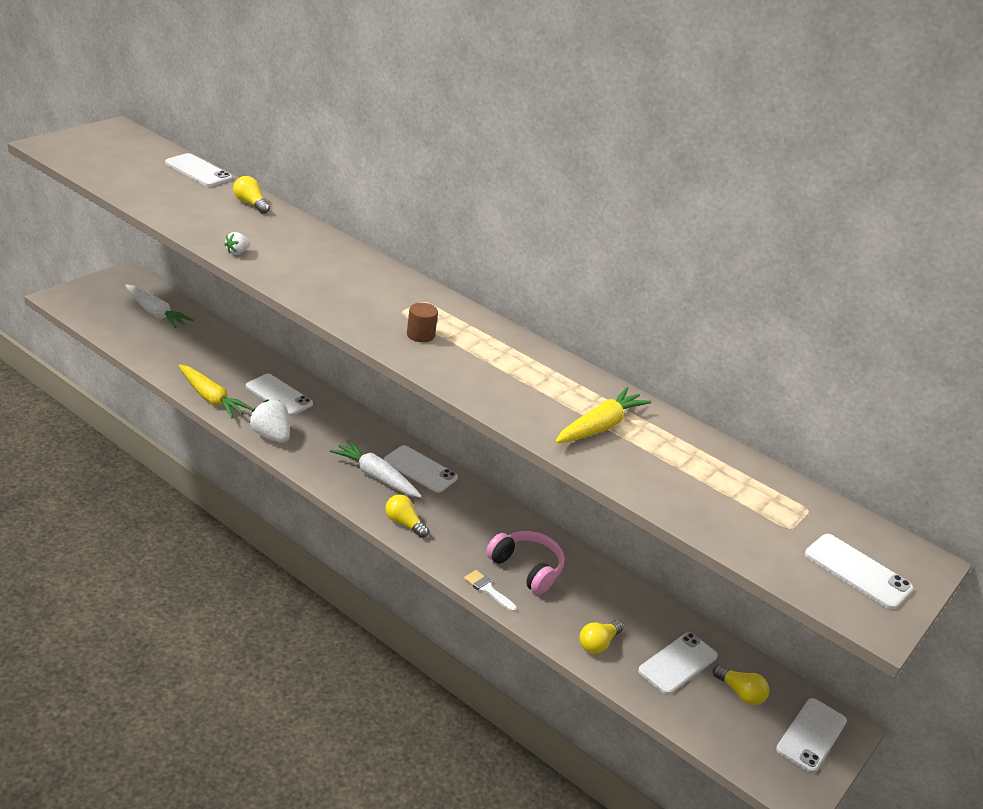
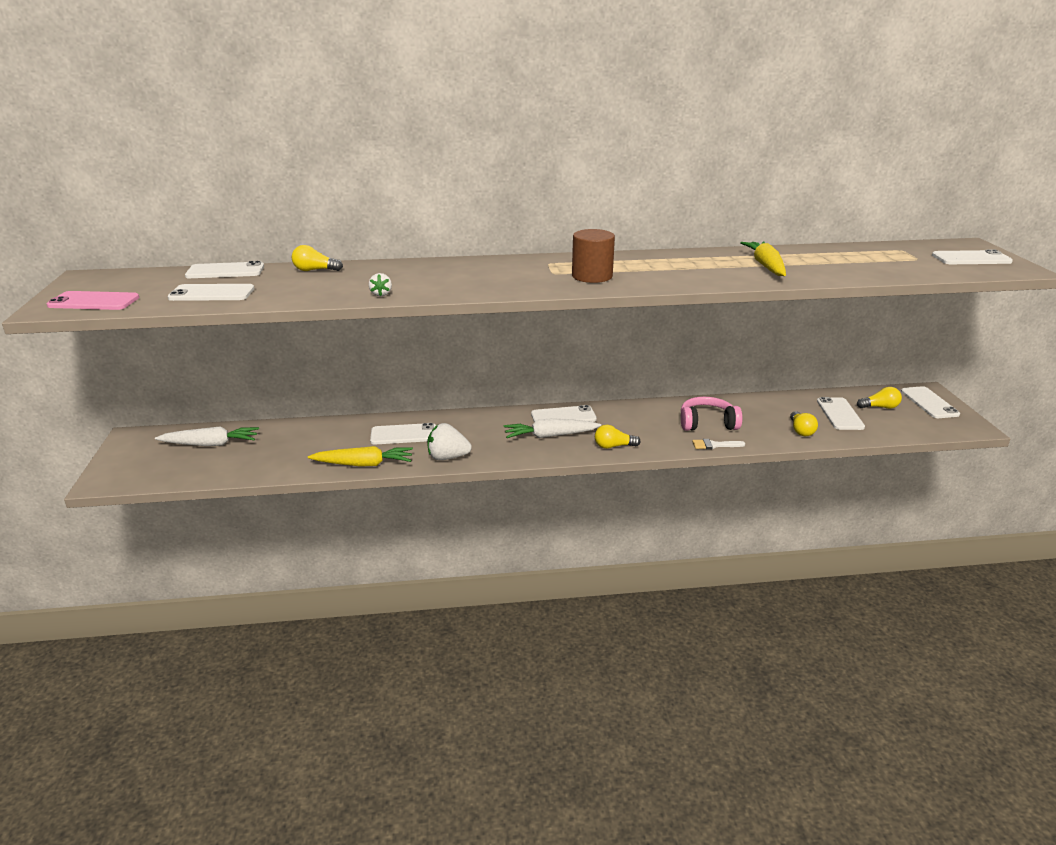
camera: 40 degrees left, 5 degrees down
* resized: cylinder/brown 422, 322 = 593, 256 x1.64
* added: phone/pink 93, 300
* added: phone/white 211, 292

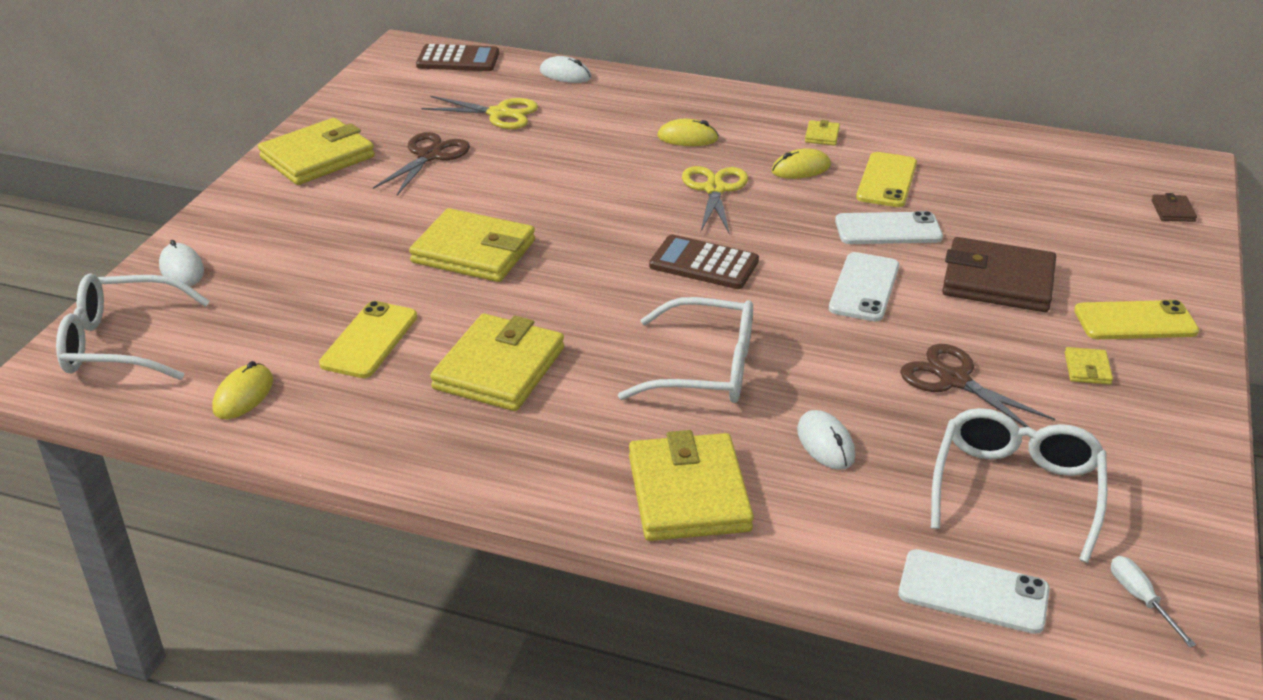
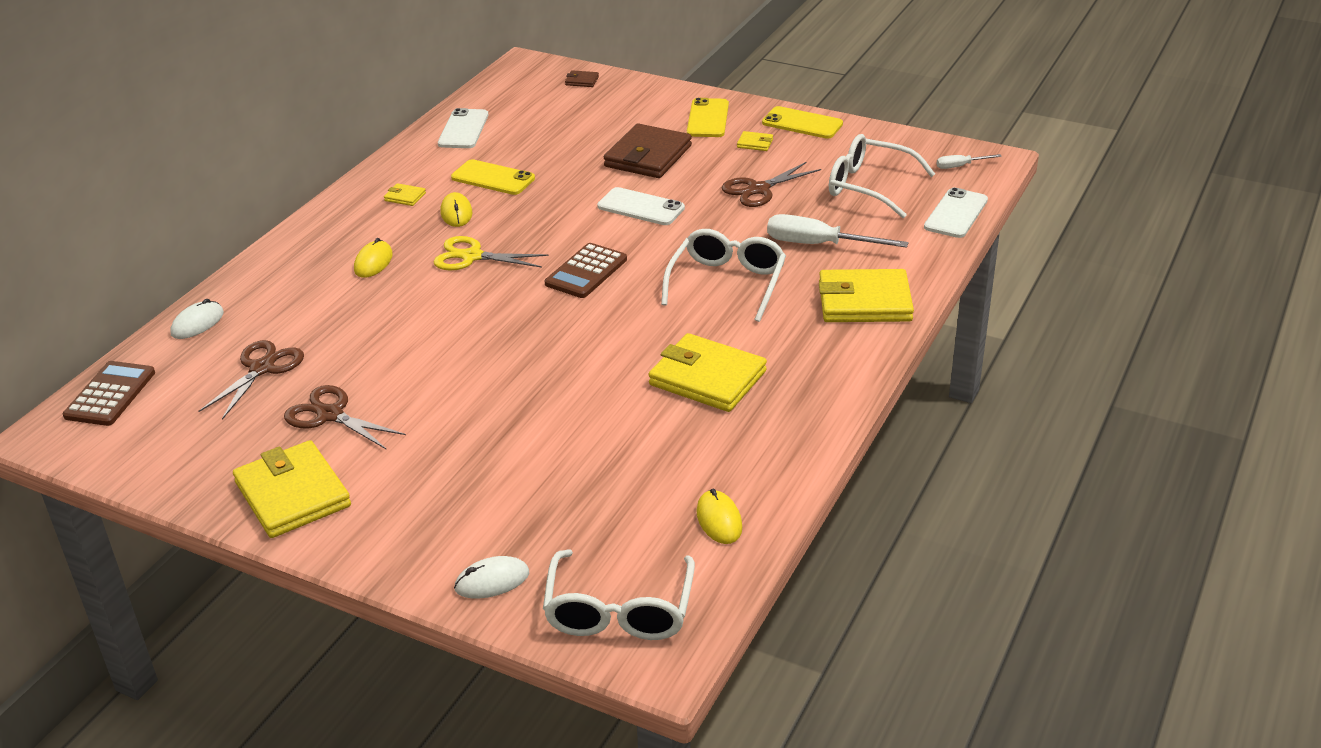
camera: 80 degrees left, 0 degrees up
* turned: mouse/yellow 242, 390 = 719, 516 45 degrees clockwise
* moved: phone/yellow 368, 339 to 802, 122
* removed: wallet/yellow 472, 245
* recoloured: scissors/yellow 480, 112 to scissors/brown 251, 380
* replaced: mouse/white 826, 440 to screwdriver/white 838, 231
* moved: phone/white 889, 227 to 463, 128

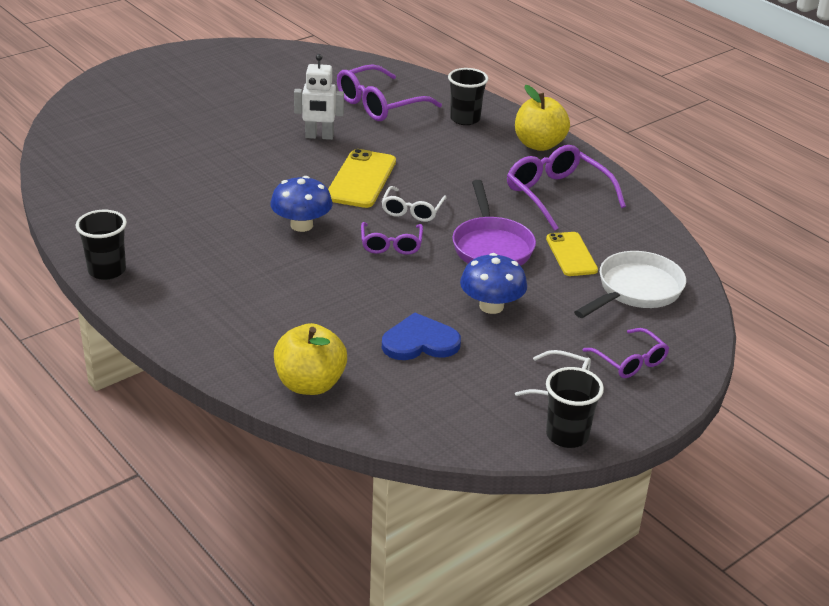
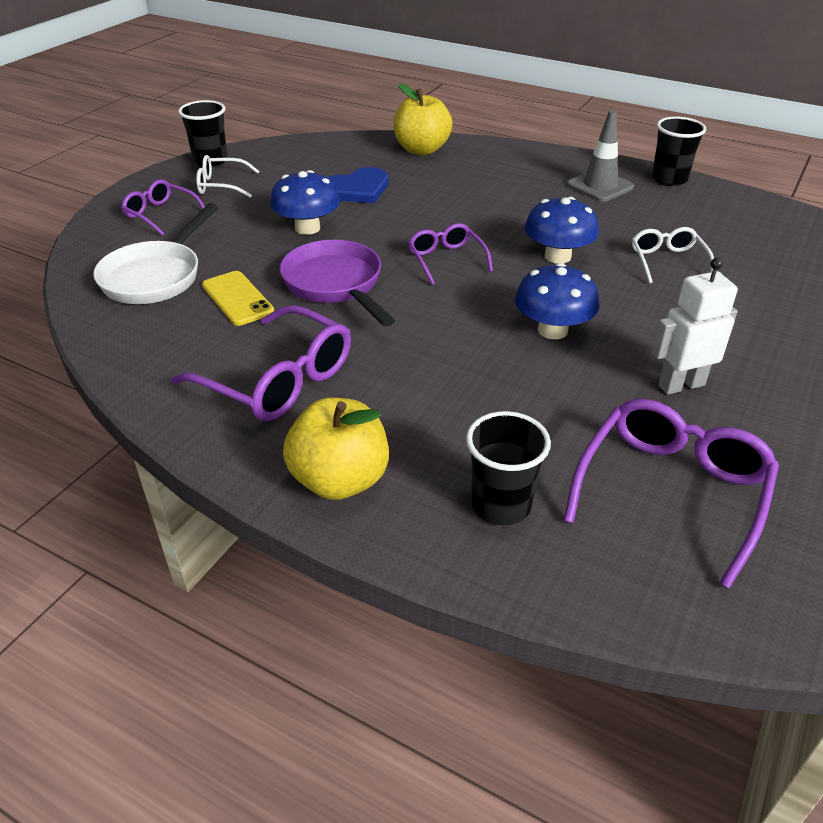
camera: 160 degrees right, 5 degrees up
* replaced: phone/yellow 362, 178 to mushroom/blue 557, 301
* moved: glasses/white 414, 204 to 673, 255
* added: traffic cone/grey 600, 156

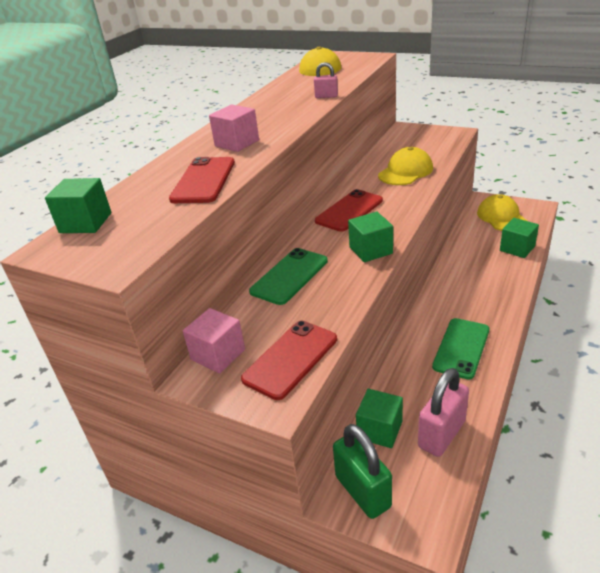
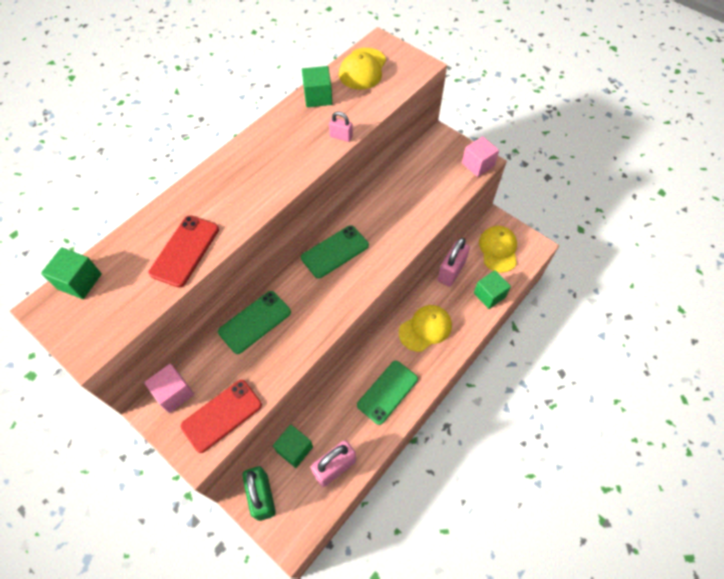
camera: 10 degrees right, 25 degrees up
* moved: cube/pink 234, 128 to 480, 156
* recoloured: phone/red 349, 210 to phone/green 335, 251
* moved: cube/green 370, 237 to 317, 86
* moved: cap/yellow 405, 166 to 425, 328
* added: padlock/pink 454, 262

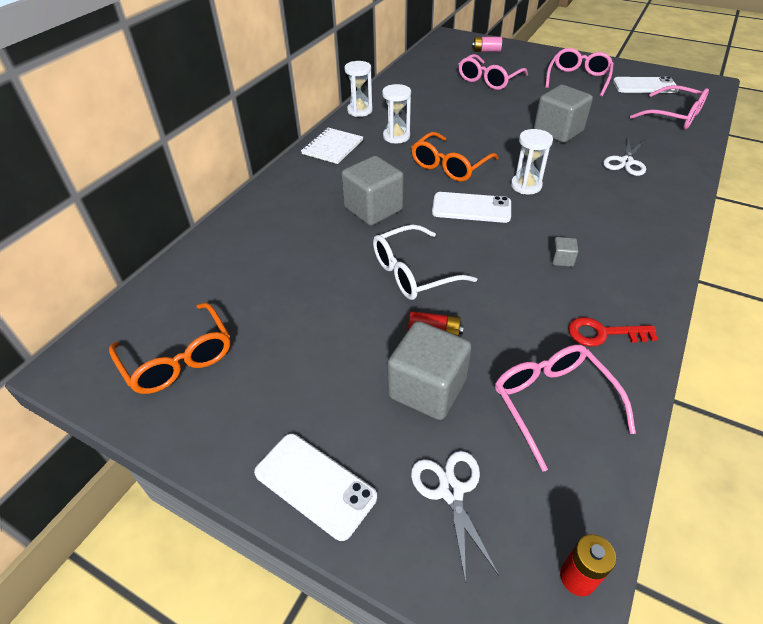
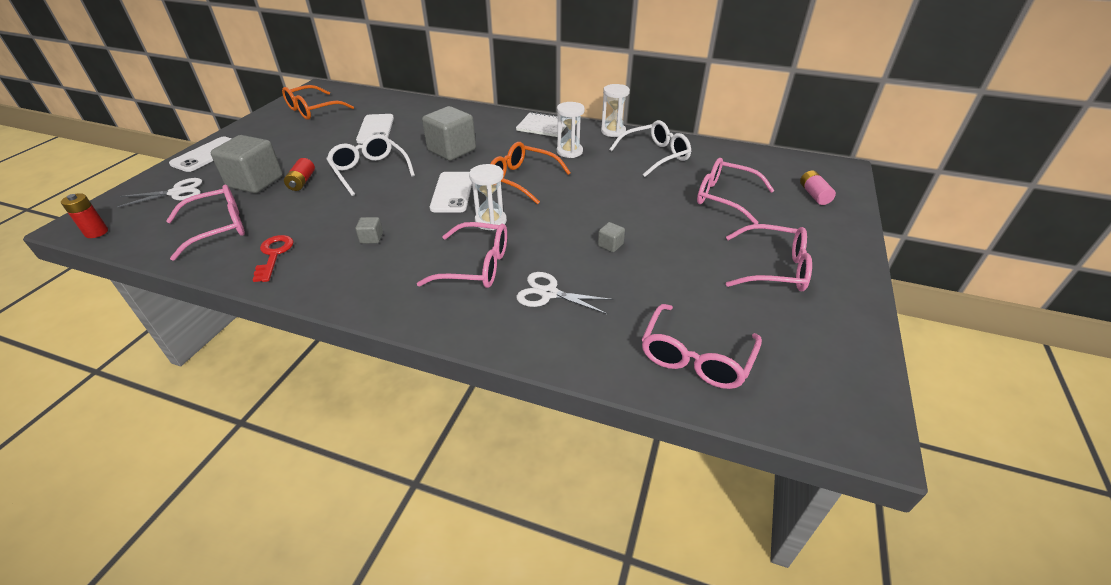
camera: 80 degrees right, 5 degrees down
* resized: cube/grey 563, 114 = 611, 237 x0.43
* moved: phone/white 646, 85 to 375, 129
* added: glasses/pink 462, 255
* added: glasses/white 650, 148

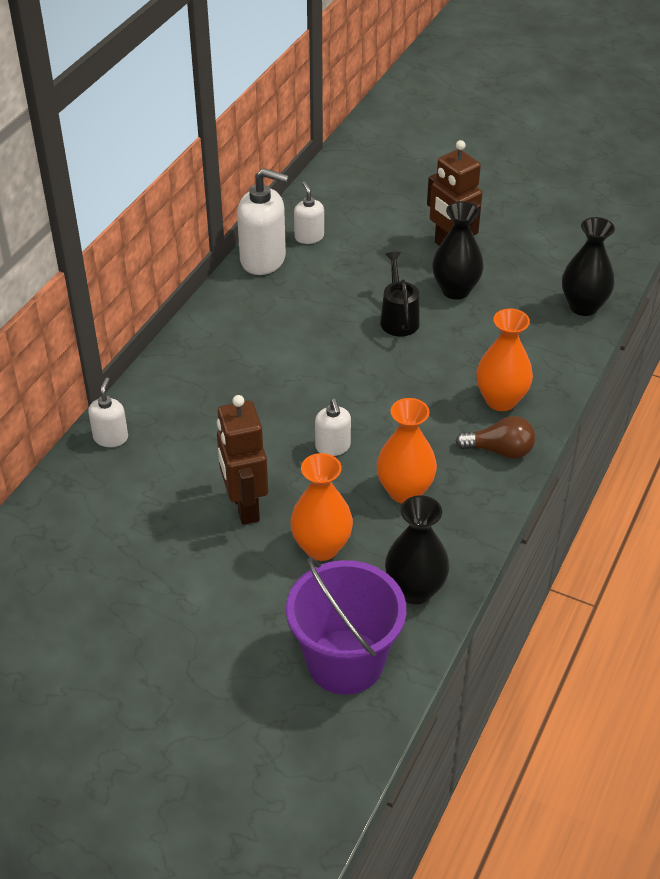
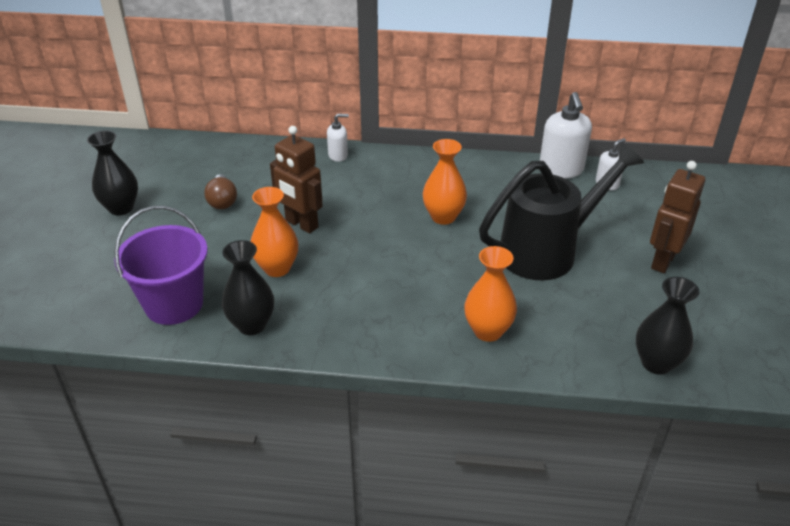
camera: 70 degrees right, 5 degrees down
* turned: robot/brown 242, 460 = 296, 179 105 degrees counterclockwise
* removed: soap dispenser/white 333, 427
* moved: vase/orange 407, 451 to 445, 182
* resized: watering can/black 400, 294 = 561, 211 x2.17
* moved: vase/black 458, 250 to 112, 173
* moved: light bulb/brown 495, 437 to 220, 191

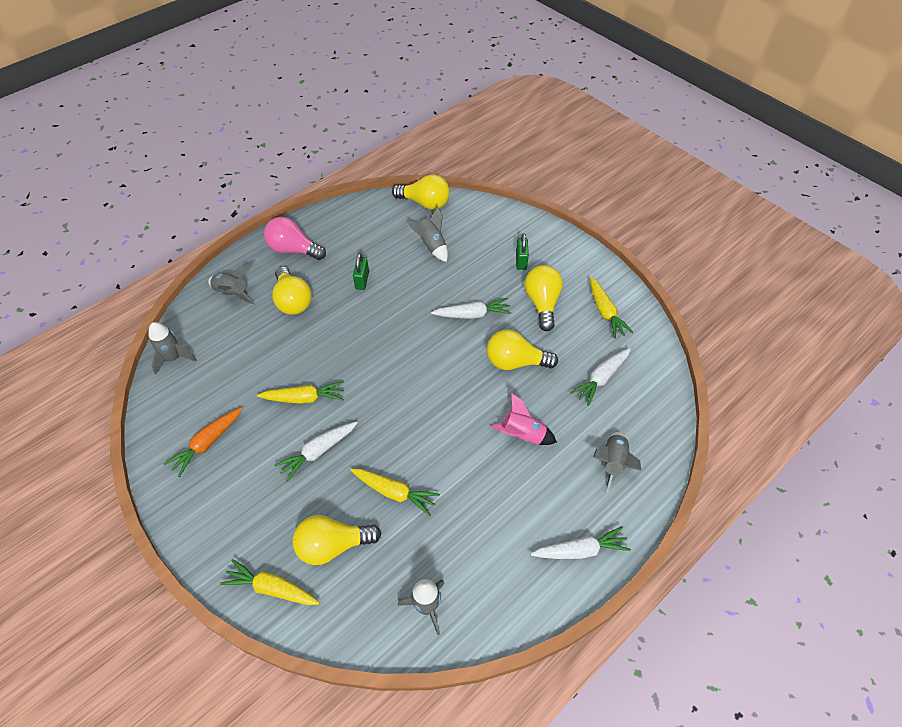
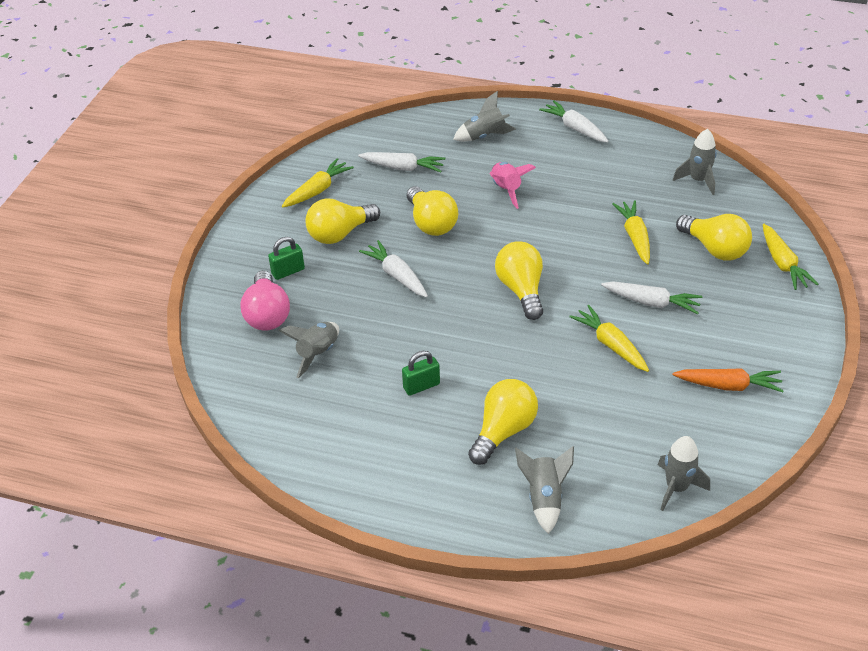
camera: 120 degrees left, 10 degrees down
* moved: light bulb/pink 295, 238 to 265, 301
* moved: light bulb/yellow 421, 192 to 519, 280

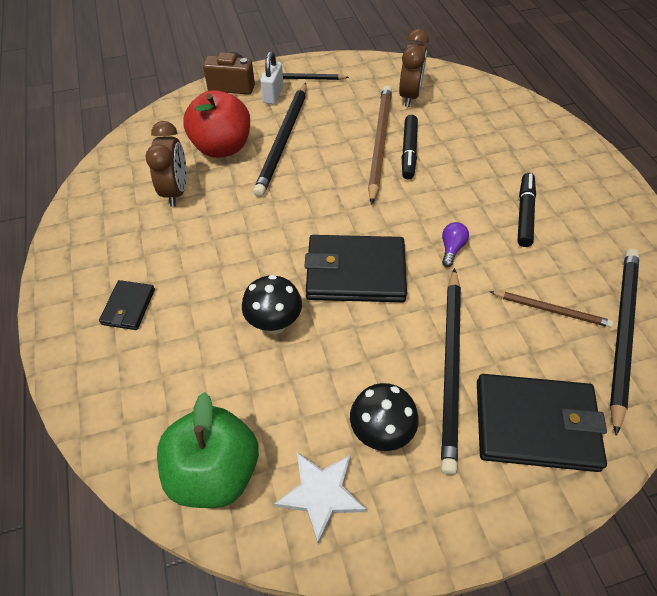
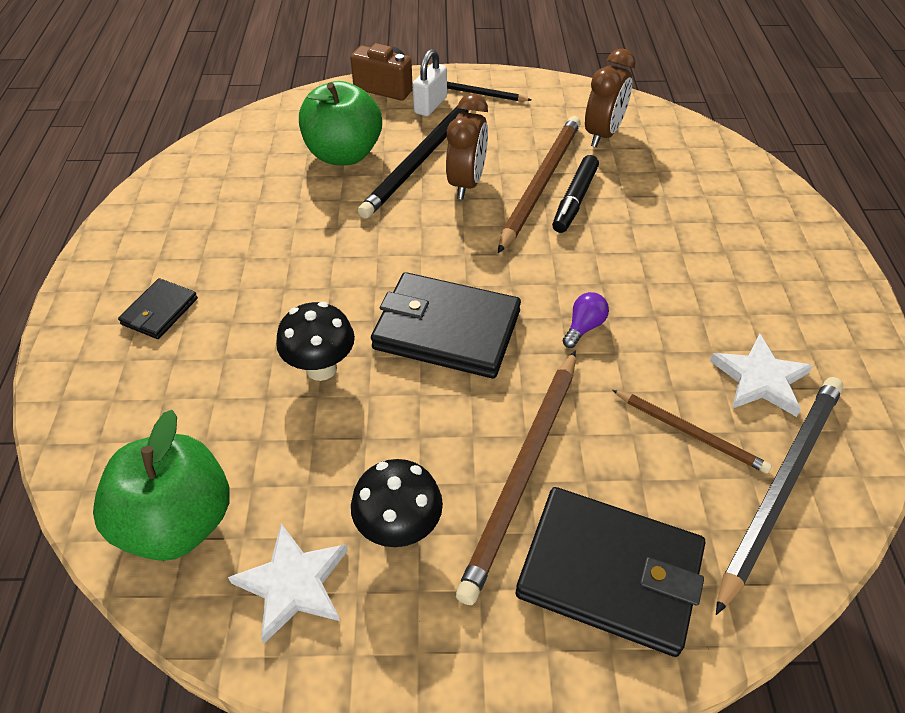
camera: 15 degrees right, 5 degrees down
* moved: clock/brown 166, 164 to 467, 147
* recoloured: apple/red 216, 124 to apple/green 340, 123
* recoloured: pencil/black 451, 371 to pencil/brown 516, 478
* removed: marker/black 526, 210
* added: star/white 761, 375

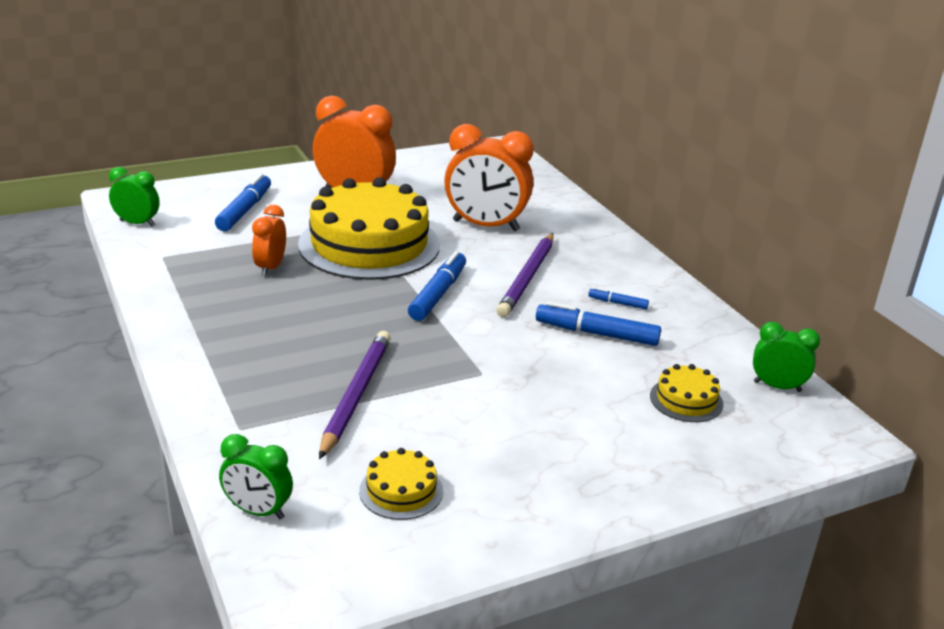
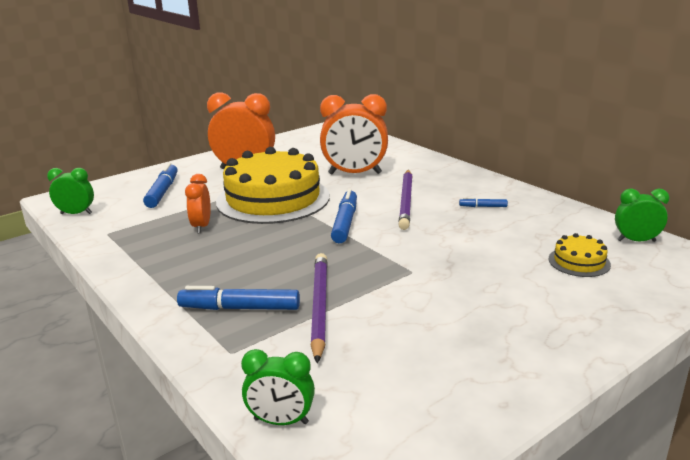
camera: 10 degrees left, 5 degrees down
* removed: cake/yellow 401, 484
* moved: marker/blue 598, 323 to 238, 298

